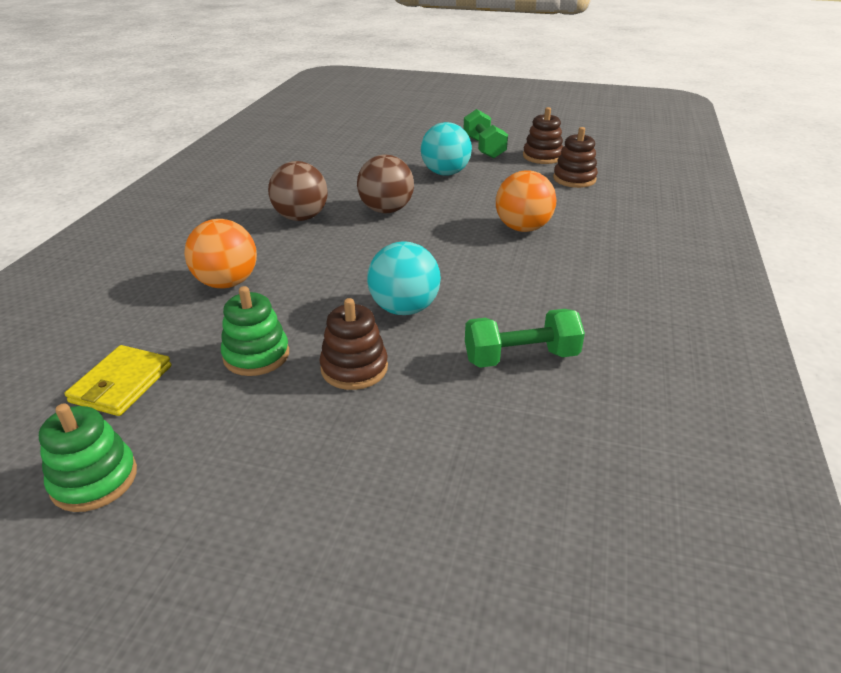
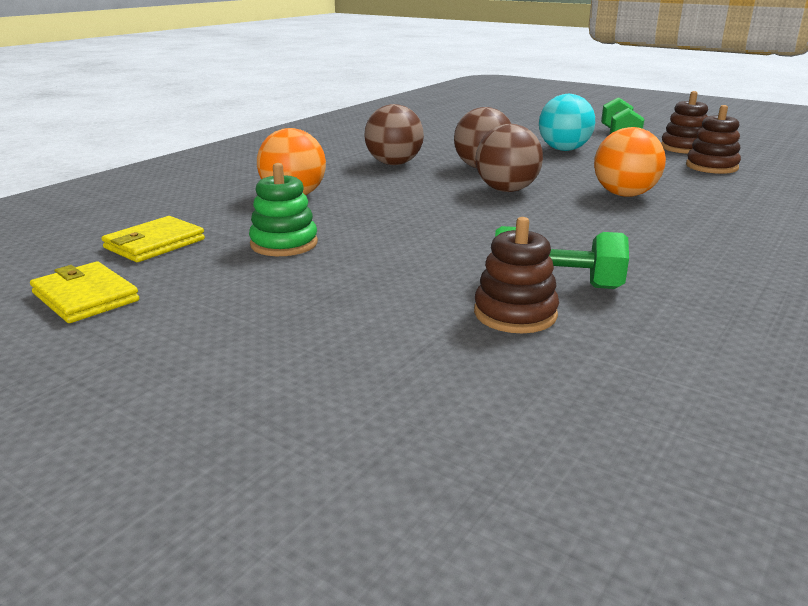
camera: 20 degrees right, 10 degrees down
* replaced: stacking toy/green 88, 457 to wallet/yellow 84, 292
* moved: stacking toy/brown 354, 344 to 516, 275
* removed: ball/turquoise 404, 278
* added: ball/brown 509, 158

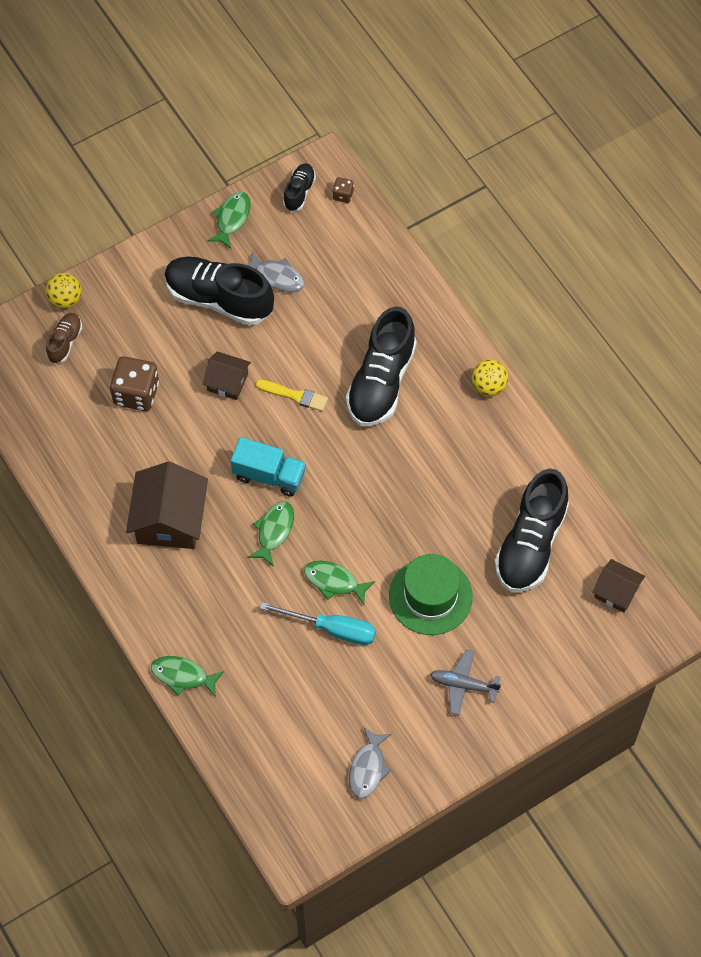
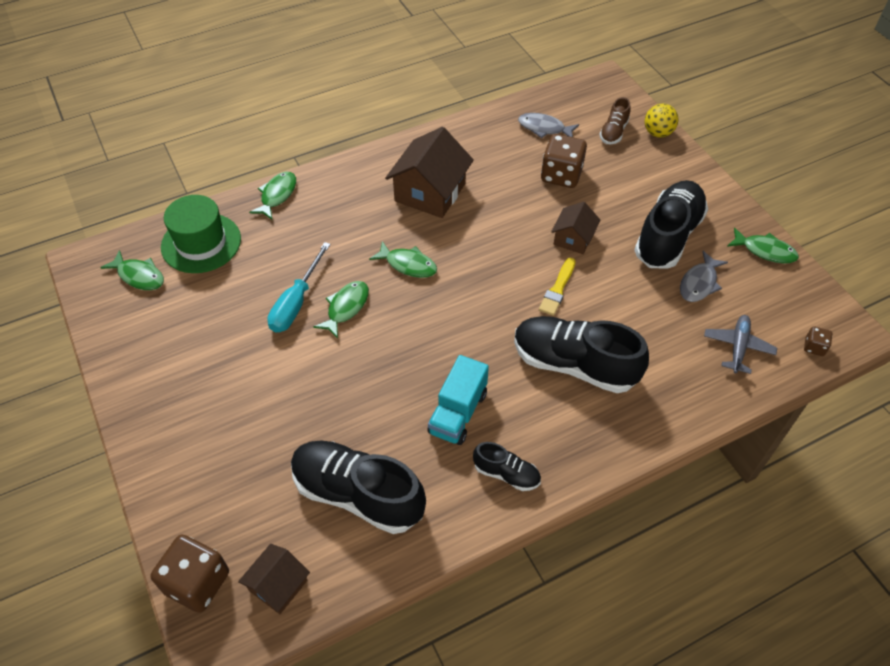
camera: 95 degrees right, 10 degrees down
* turned: shoe/brown 64, 338 = 615, 120 90 degrees clockwise
* turned: house/brown 167, 505 = 429, 172 75 degrees counterclockwise
* moved: truck/turquoise 268, 467 to 458, 400
* moved: shoe/black 299, 188 to 507, 466
* moved: fish/grey 370, 762 to 548, 125
* moved: hat/green 431, 594 to 201, 234
* moved: plane/grey 465, 682 to 740, 344
* removed: ball/yellow 490, 377
* added: fish/green 132, 270
* added: dice/brown 190, 573

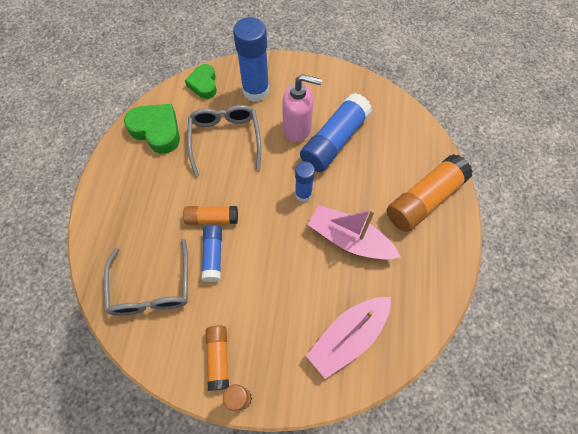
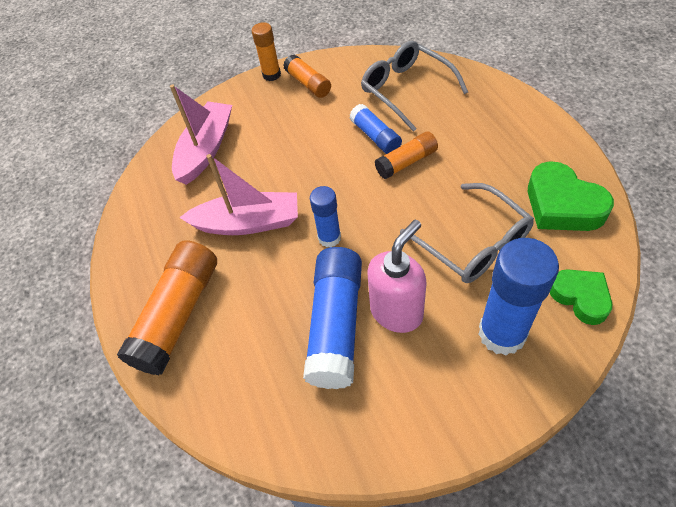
camera: 155 degrees right, 10 degrees down
* turned: heart/green 152, 129 = 571, 196 45 degrees clockwise
* turned: soap dispenser/pink 302, 108 = 397, 276 150 degrees clockwise

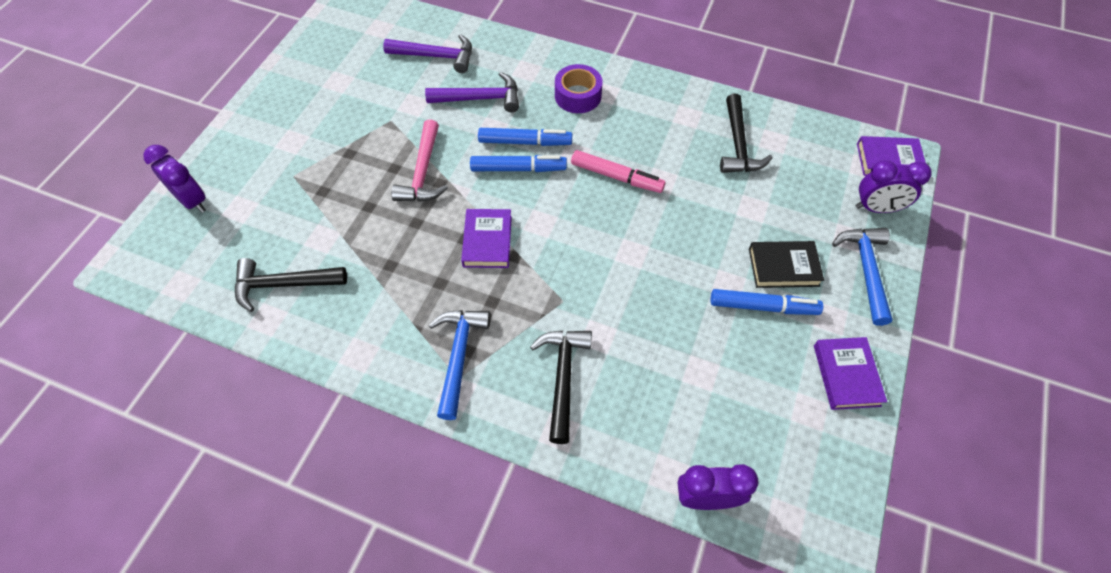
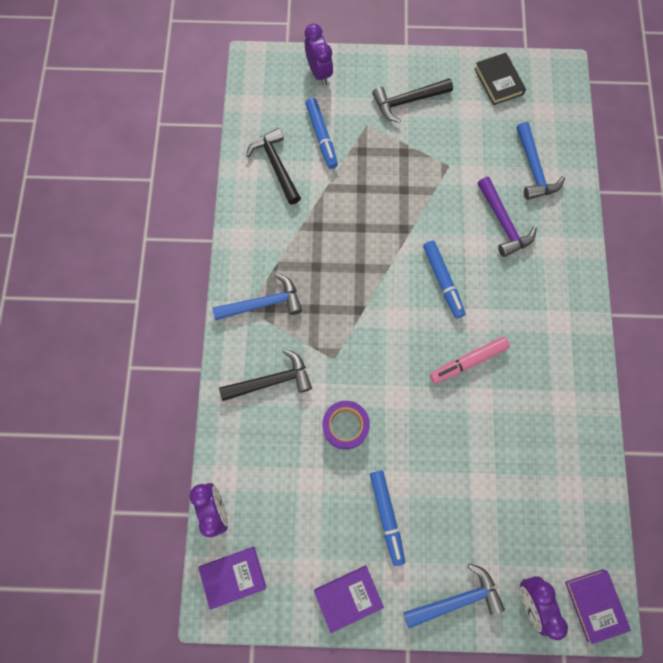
camera: 70 degrees right, 15 degrees up
* turned: clock/purple 174, 179 = 319, 54 45 degrees counterclockwise
* recoloured: hammer/purple 427, 53 to hammer/blue 540, 161
* removed: hammer/pink 419, 160
* moved: book/purple 486, 238 to 232, 578
* moved: marker/blue 525, 137 to 321, 133
* moved: tape/purple 579, 88 to 346, 425
* turned: marker/pink 618, 171 = 470, 360 60 degrees clockwise
* moved: hammer/black 746, 133 to 412, 100
* moved: book/black 786, 264 to 500, 79

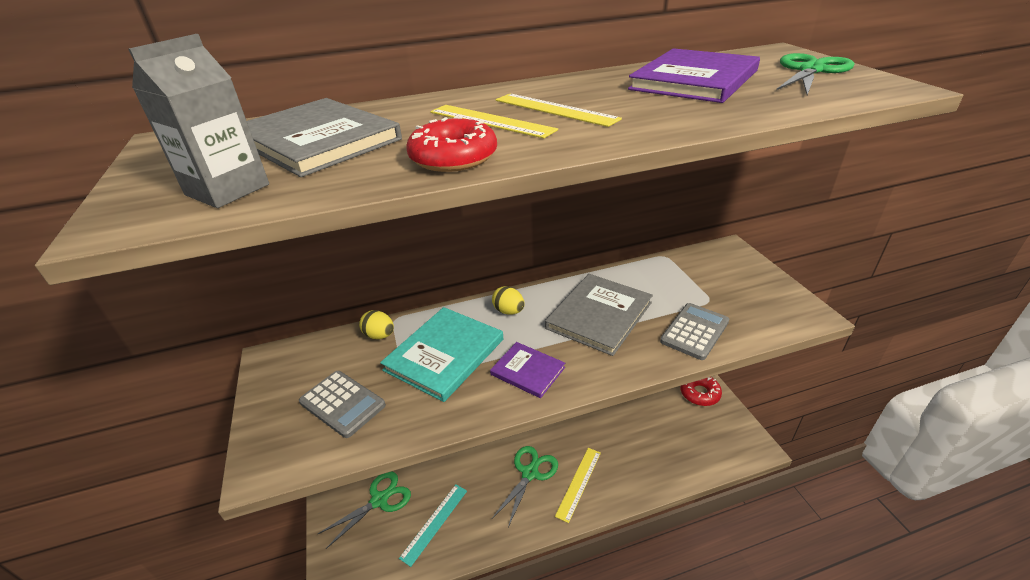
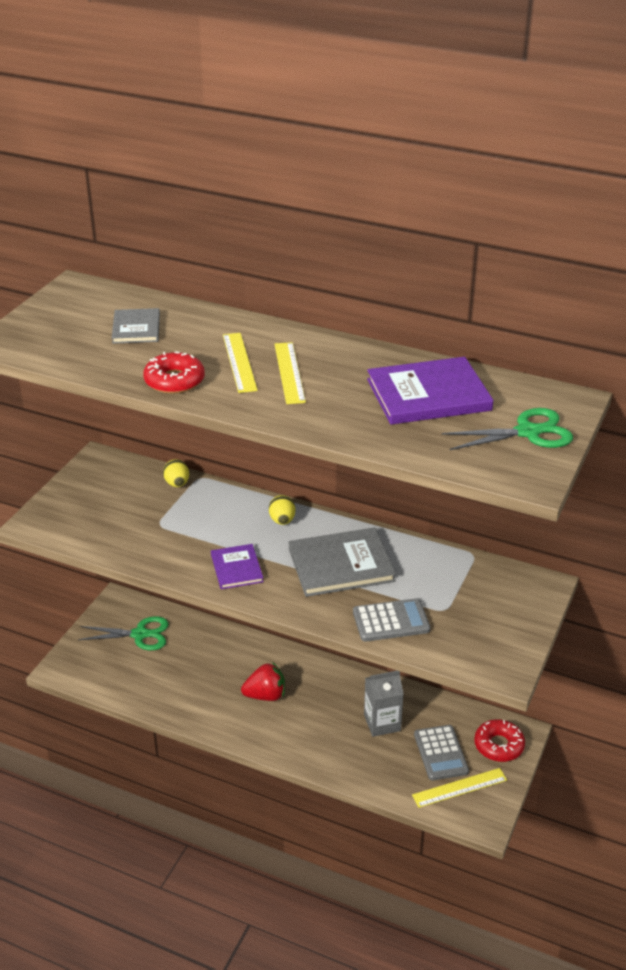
camera: 40 degrees right, 0 degrees up
* moved: carton/grey 198, 121 to 384, 704
* resized: book/grey 324, 137 = 136, 326 x0.58
* moved: calculator/grey 342, 404 to 441, 753
* removed: book/turquoise 441, 354
* removed: ruler/turquoise 433, 526
* replaced: scissors/green 525, 486 to strawberry/red 263, 682
* moved: ruler/yellow 578, 485 to 459, 788

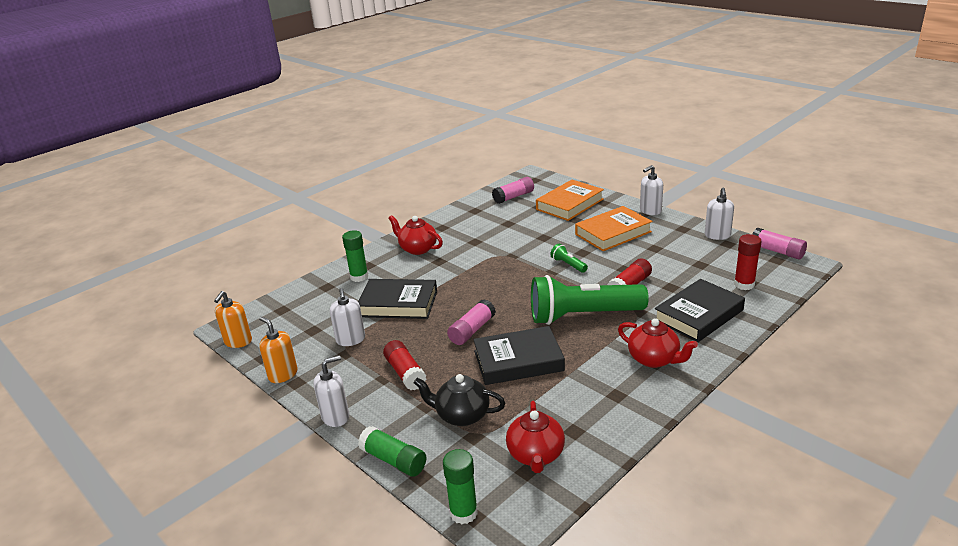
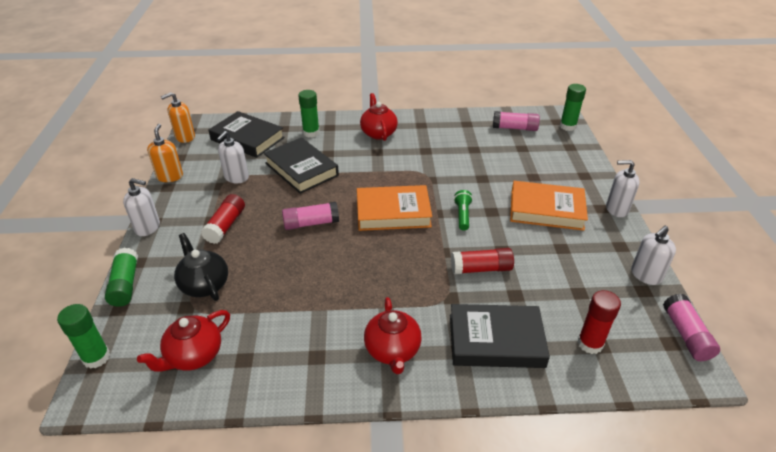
camera: 40 degrees right, 10 degrees up
* moved: book/black 519, 355 to 246, 134
* removed: flashlight/green 590, 300
* moved: book/orange 570, 200 to 394, 208
* added: glue stick/green 573, 107

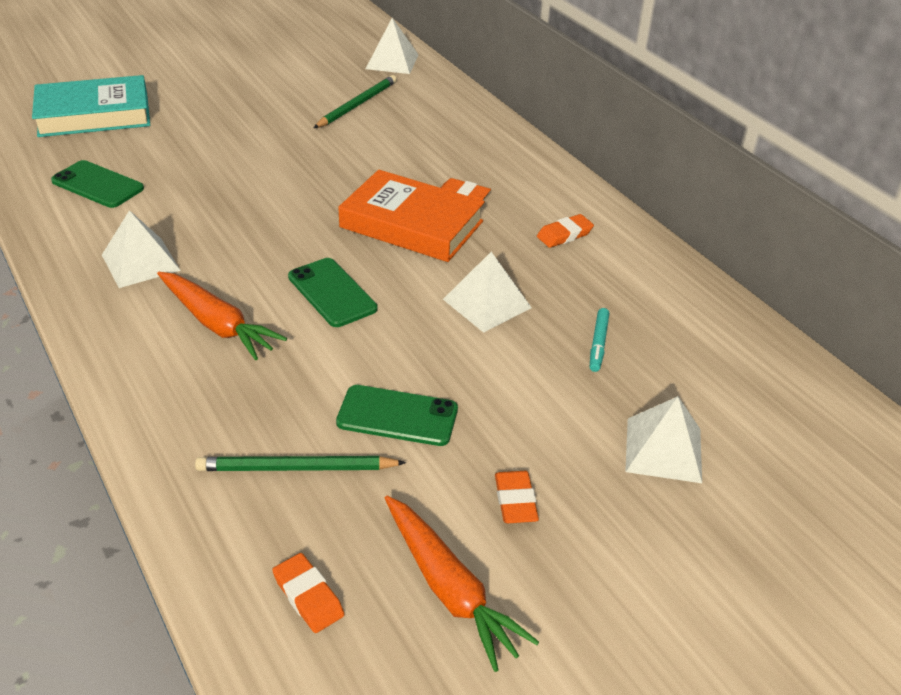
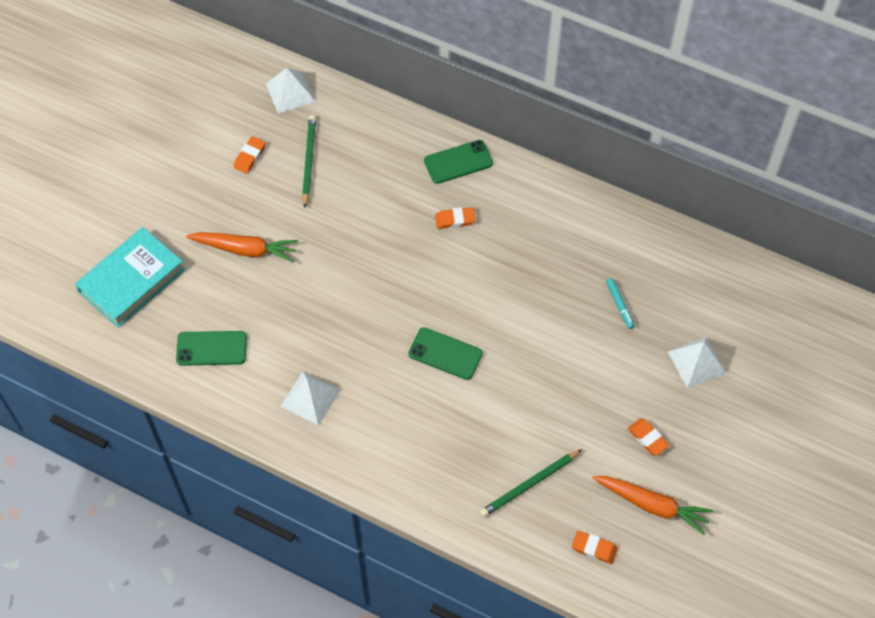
camera: 30 degrees left, 20 degrees up
* moved: carrot/orange 222, 316 to 242, 247
* moved: phone/green 397, 415 to 458, 162
* removed: book/orange 411, 216
* removed: pyramid/white 487, 292
* moved: eraser/orange 565, 231 to 249, 155

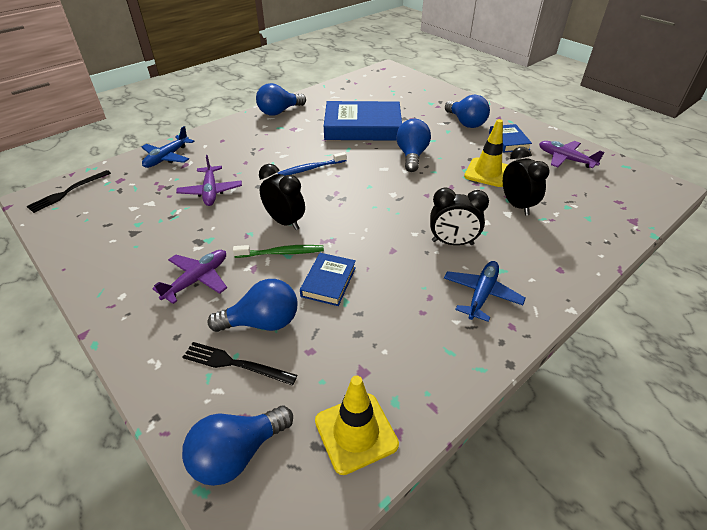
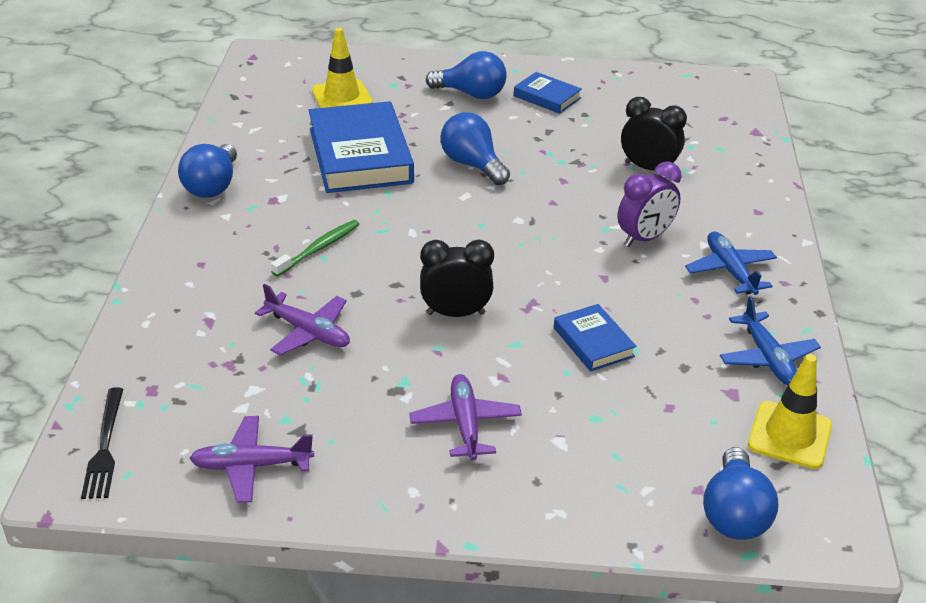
camera: 45 degrees left, 5 degrees down
* moved: plane/blue 168, 147 to 770, 340
* removed: fork/black 239, 364
* removed: light bulb/blue 252, 305
* moved: toothbrush/green 278, 251 to 315, 248
* removed: toothbrush/blue 312, 164
* turned: book/blue 363, 121 = 361, 147 60 degrees counterclockwise
* recoloured: clock/black 459, 216 to clock/purple 649, 204
* moved: traffic cone/yellow 486, 153 to 342, 68
* moved: plane/purple 571, 154 to 251, 459

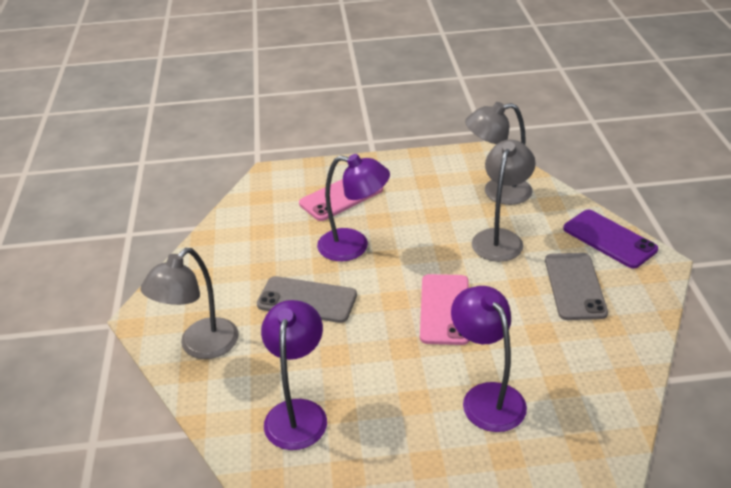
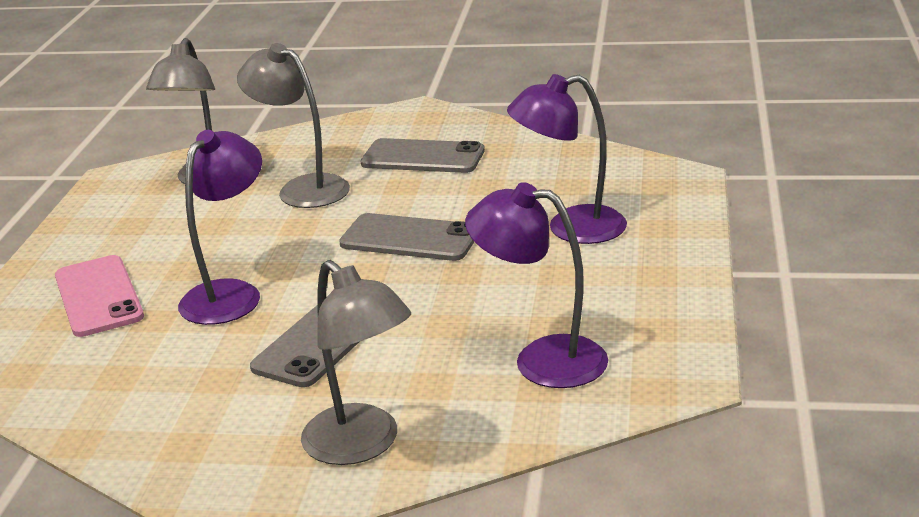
camera: 75 degrees left, 10 degrees down
* recoloured: phone/pink 444, 309 to phone/grey 406, 237
* removed: phone/purple 610, 239

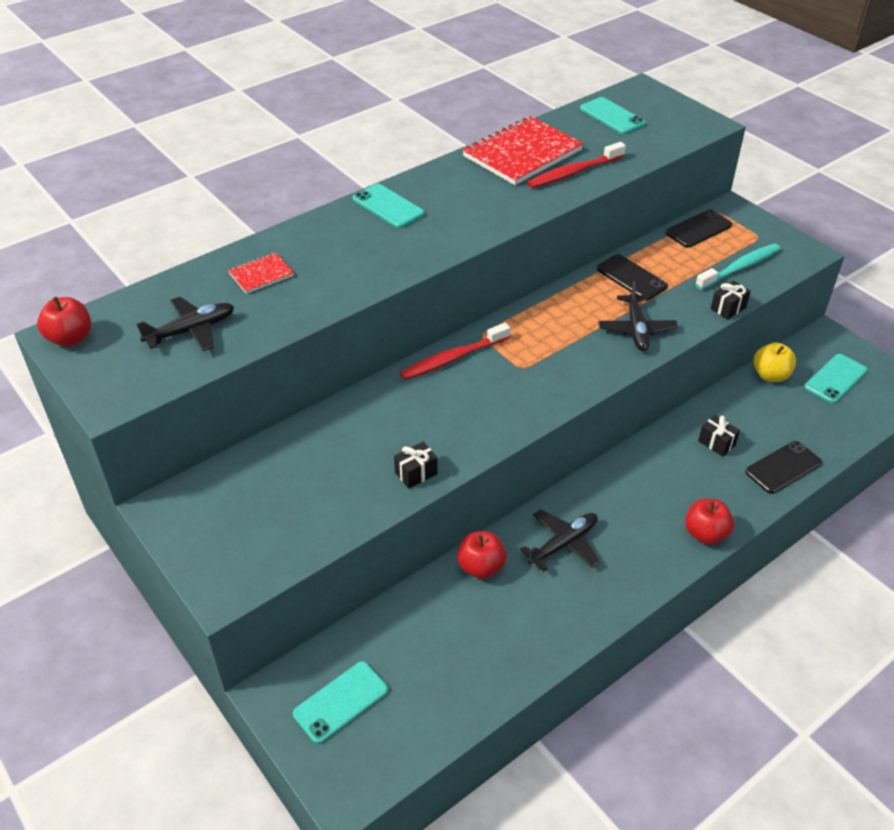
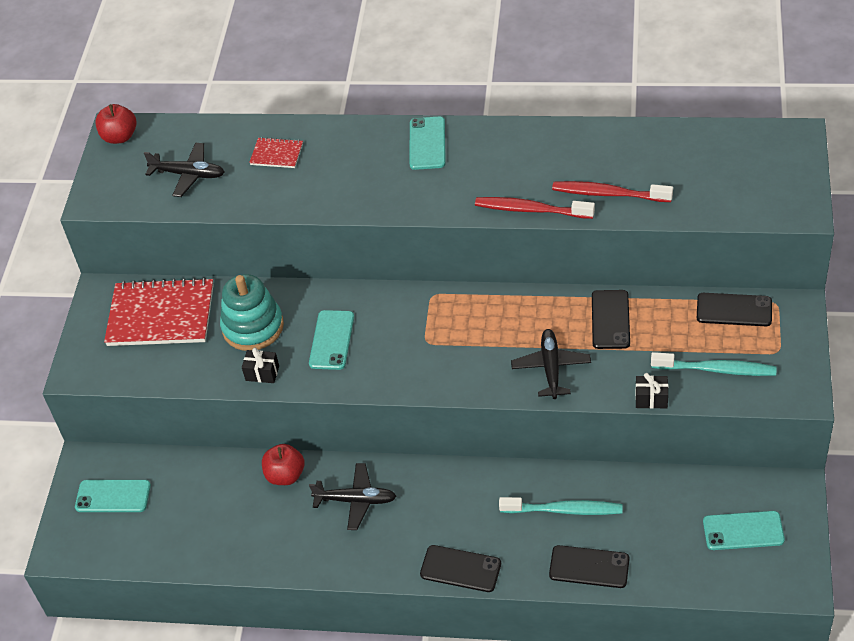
camera: 50 degrees right, 5 degrees up
* moved: toothbrush/red 455, 351 to 535, 208
* moved: notebook/red 522, 150 to 159, 311
* moved: phone/turquoise 612, 115 to 331, 340
* turned: plane/black 638, 316 = 551, 364 135 degrees clockwise
* replaced: apple/red 709, 521 to phone/black 460, 568
* replaced: gift/black 719, 436 to toothbrush/turquoise 561, 506
* removed: apple/yellow 775, 362
* added: stacking toy/turquoise 252, 312

